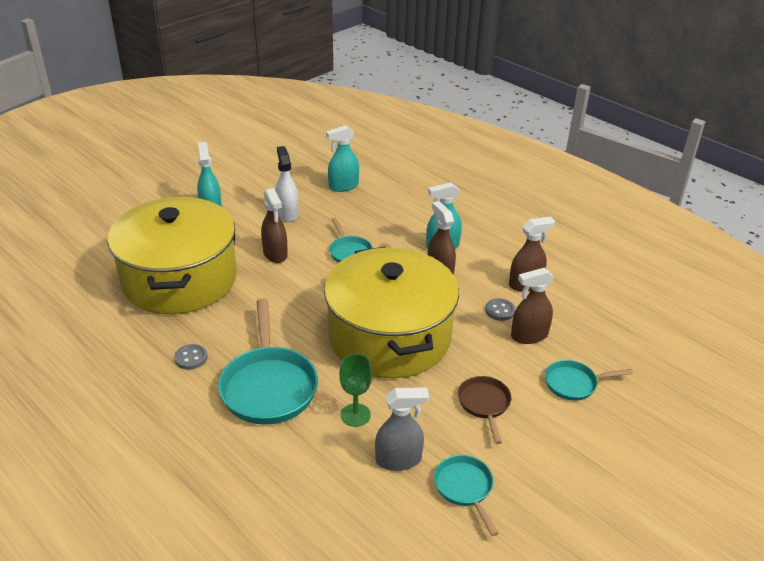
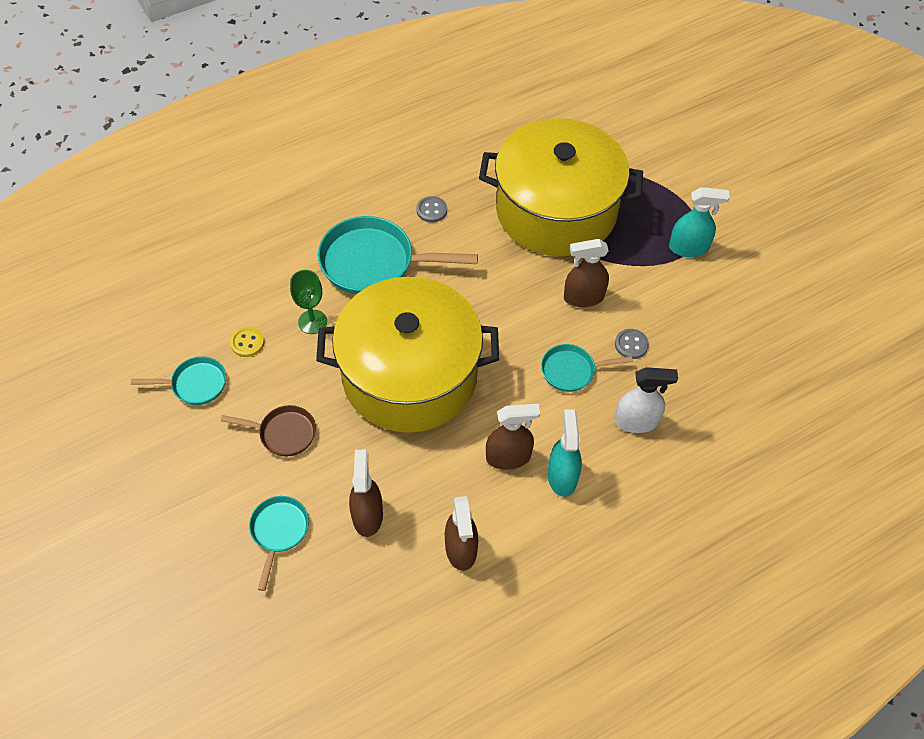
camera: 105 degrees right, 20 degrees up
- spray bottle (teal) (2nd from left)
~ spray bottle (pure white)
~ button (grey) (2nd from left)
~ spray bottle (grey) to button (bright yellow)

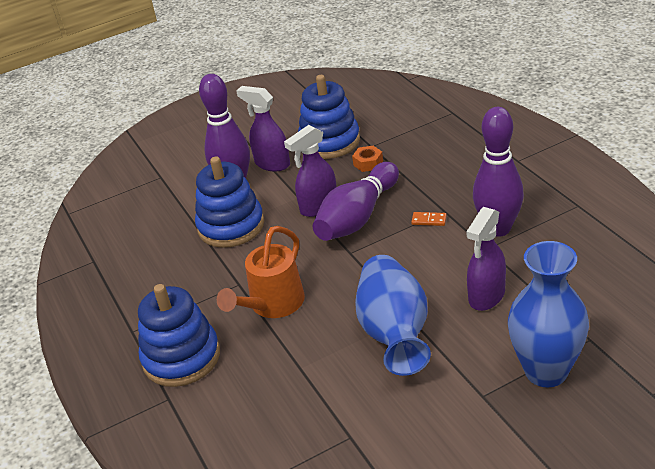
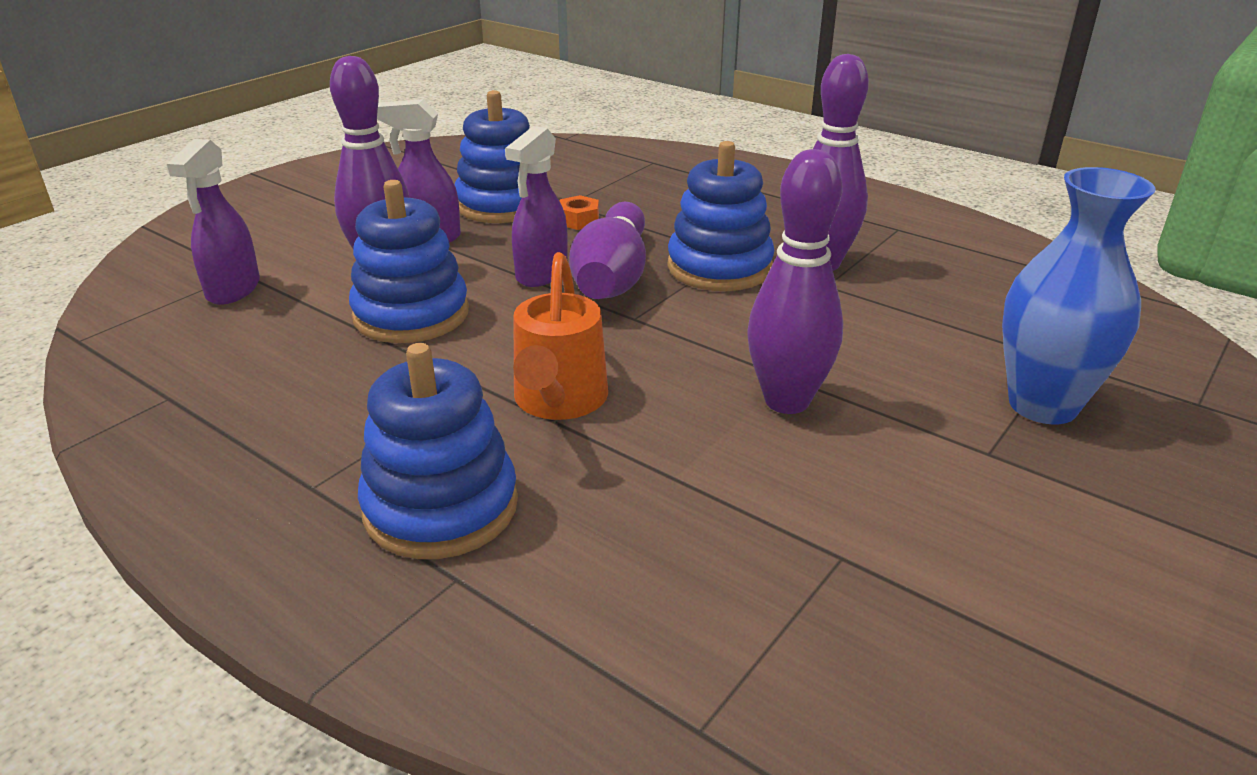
camera: 30 degrees left, 5 degrees down
~ spray bottle (royal purple) (3rd from left in the first image) to spray bottle (royal purple) (1st from left)
~ domino (orange-coloured) to ring stacker (royal blue) (4th from left)
~ tall vase (royal blue) (1st from left) to skittle (royal purple) (3rd from left)

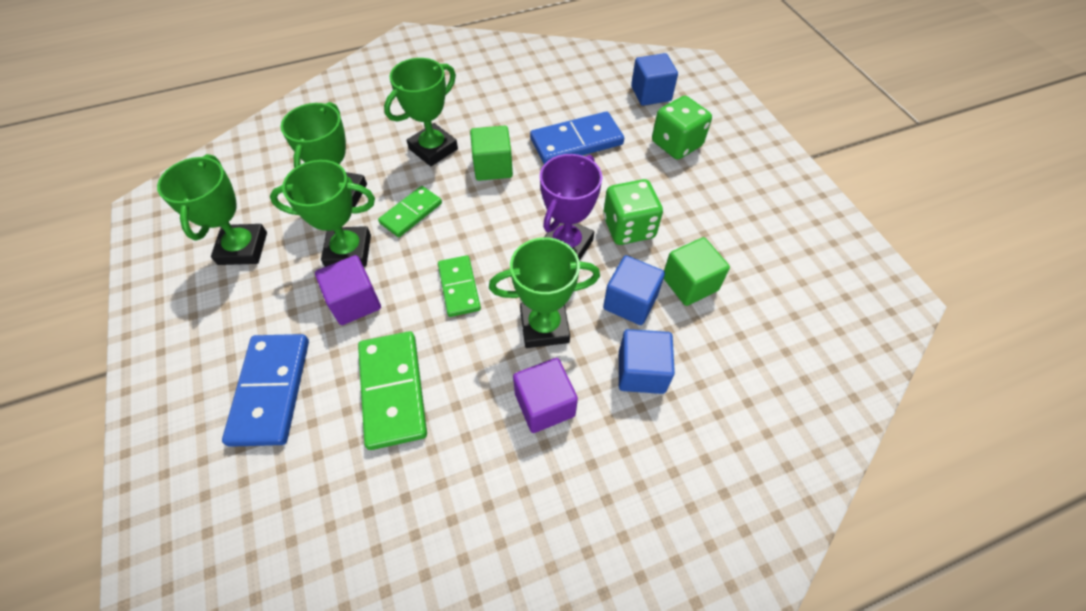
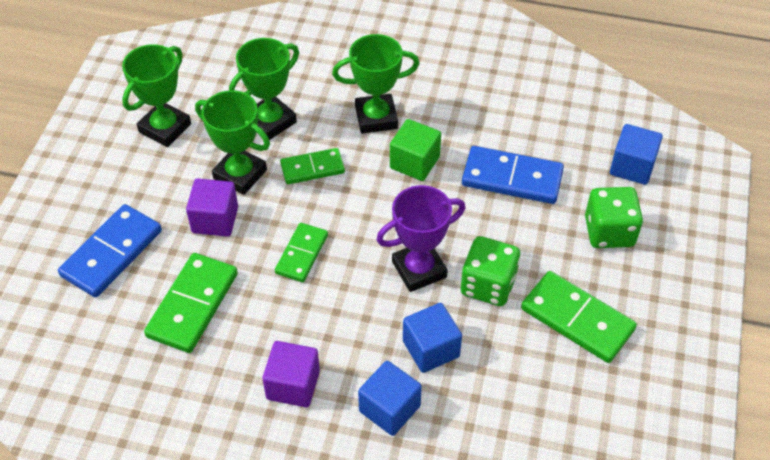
camera: 35 degrees right, 5 degrees down
- trophy (green) (5th from left)
- solid cube (green) (2nd from left)
+ domino (green) (4th from left)

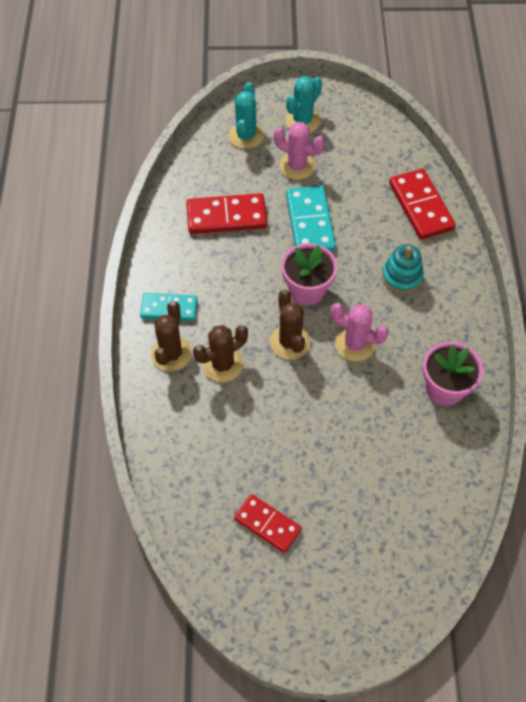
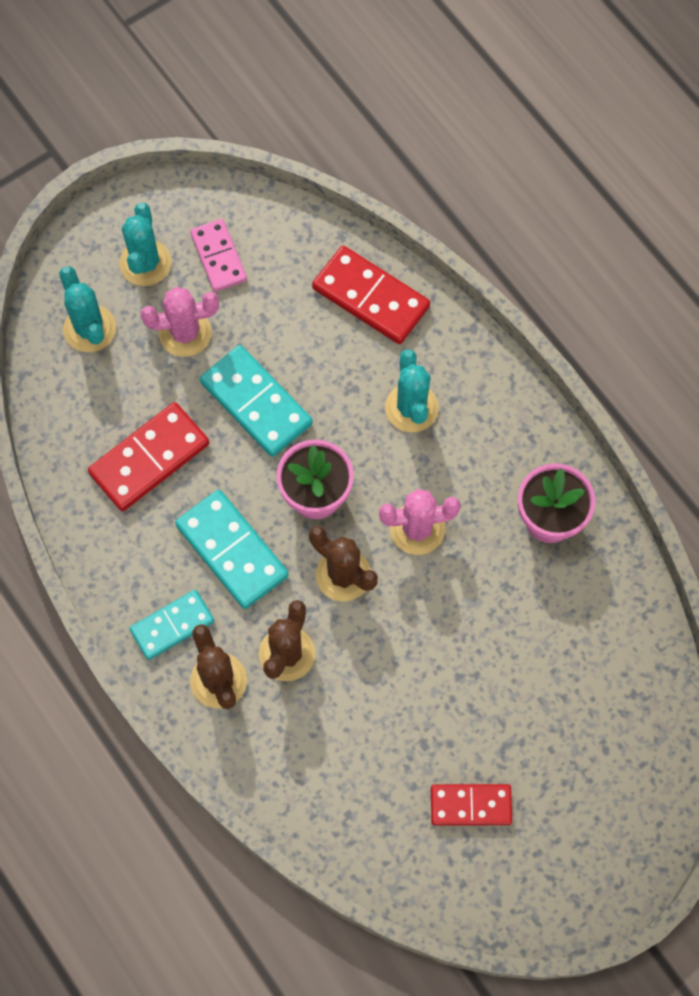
camera: 35 degrees left, 10 degrees up
~ ring stacker (teal) to cactus (teal) (3rd from left)
+ domino (pink)
+ domino (teal) (2nd from left)

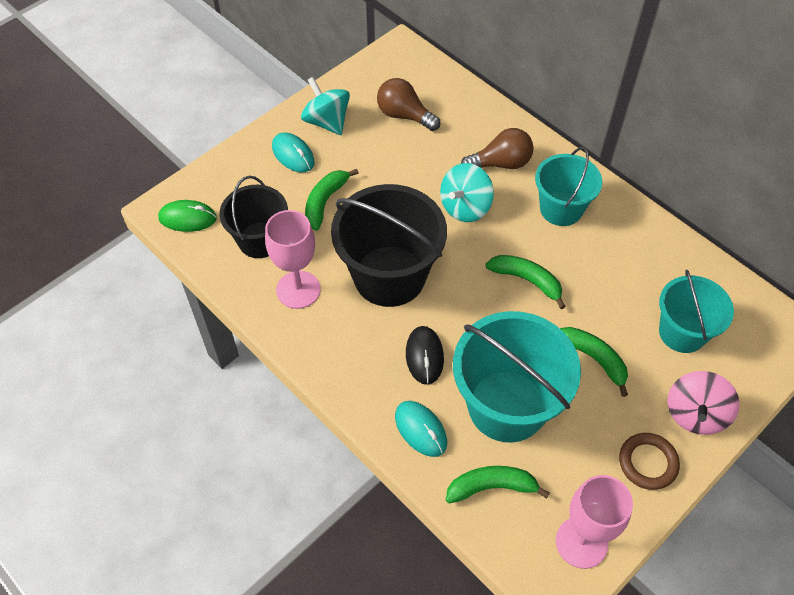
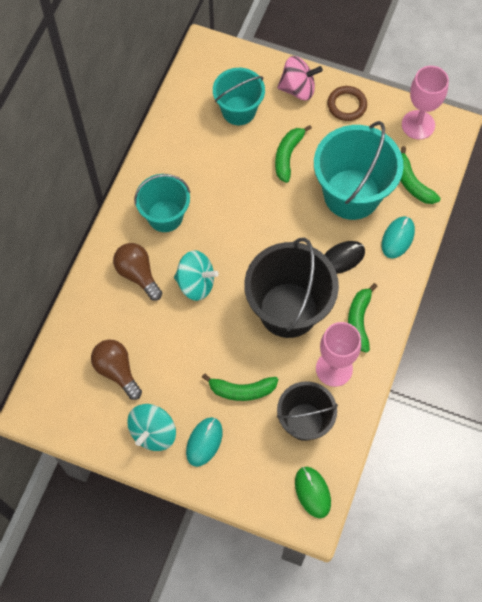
camera: 115 degrees left, 10 degrees up
~ light bulb (russet) (1st from left) 135 degrees clockwise
~ banana (green) (3rd from left)

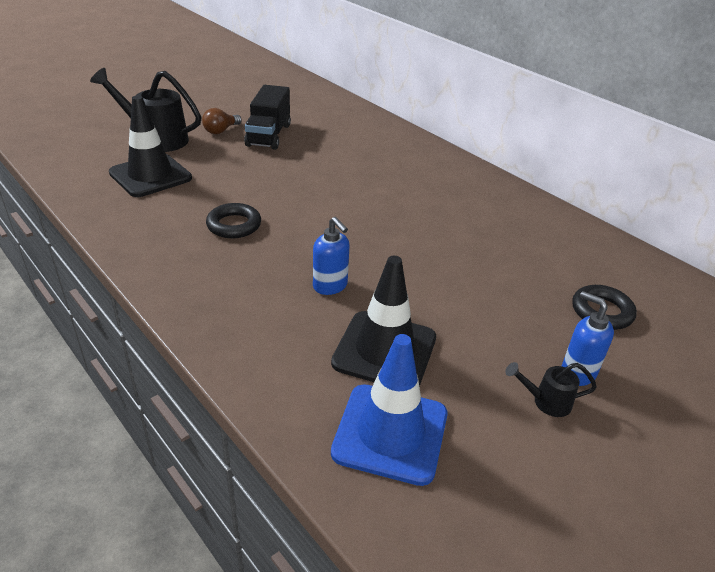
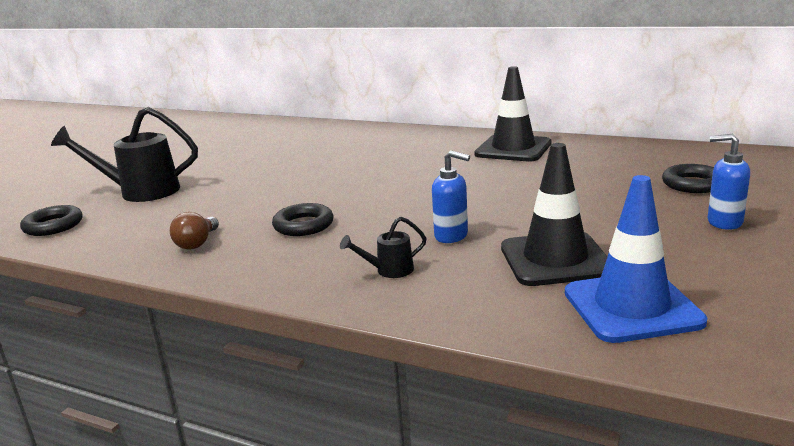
camera: 20 degrees left, 15 degrees down
- lorry (jet-black)
~ road cone (jet-black) (1st from left)
~ light bulb (russet)
~ watering can (jet-black) (2nd from left)
+ ring (jet-black) (1st from left)

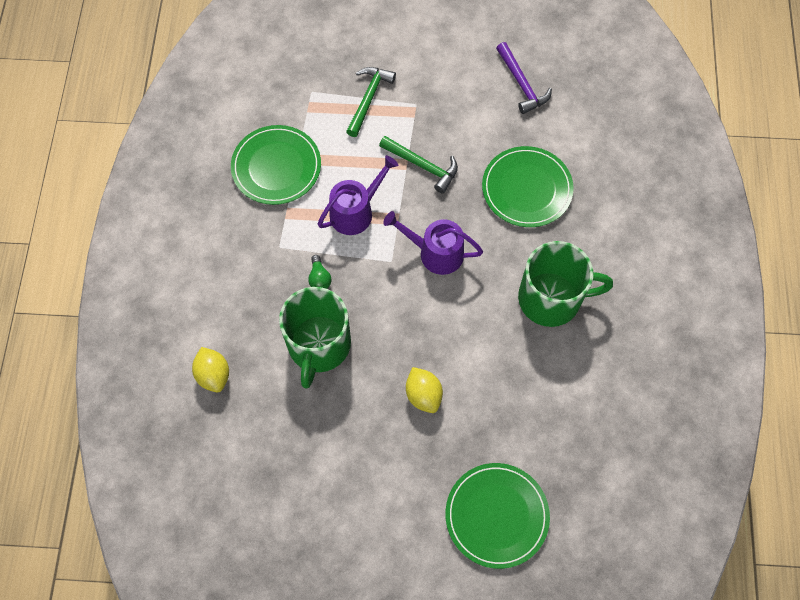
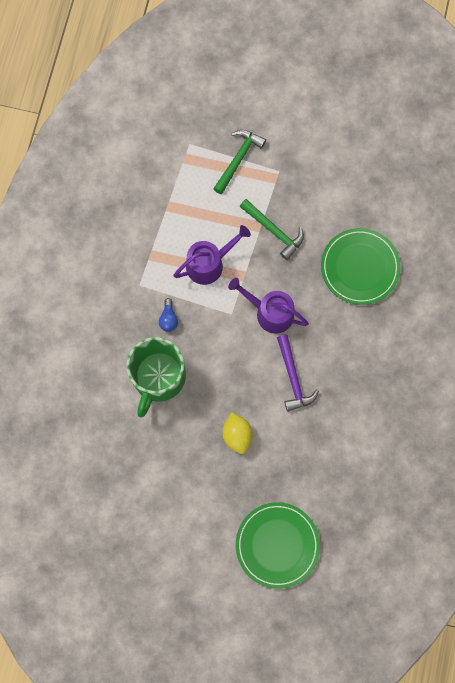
camera: 10 degrees right, 10 degrees up
~ carpenter's hammer (royal purple)
- plate (green) (1st from left)
- coffee mug (green) (2nd from left)
~ light bulb (green) to light bulb (royal blue)
- toy lemon (bright yellow) (1st from left)

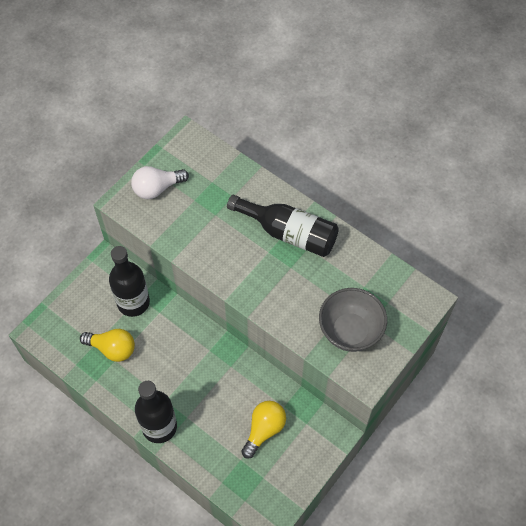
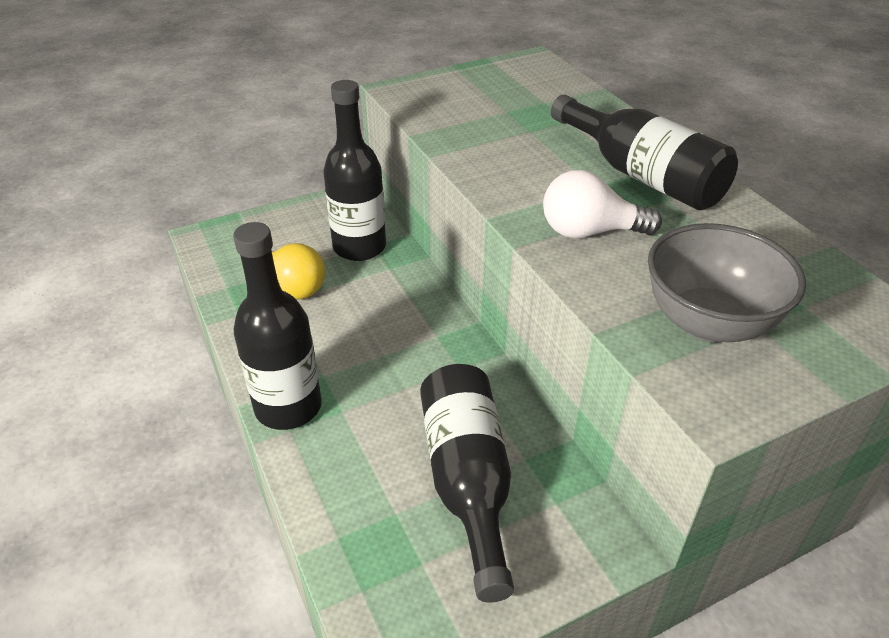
camera: 25 degrees right, 20 degrees down
~ light bulb (pure white)
~ light bulb (bright yellow) (2nd from left) to drink bottle (jet-black) (3rd from left)

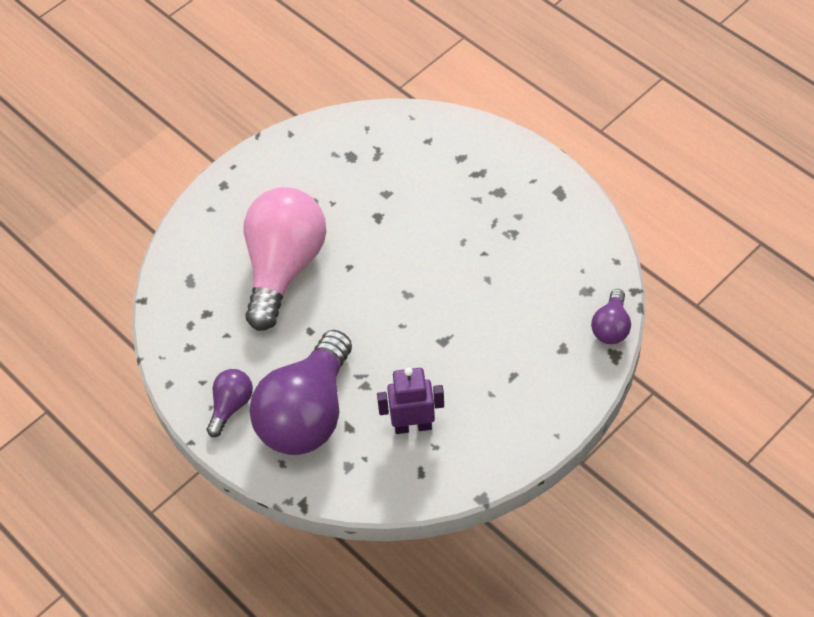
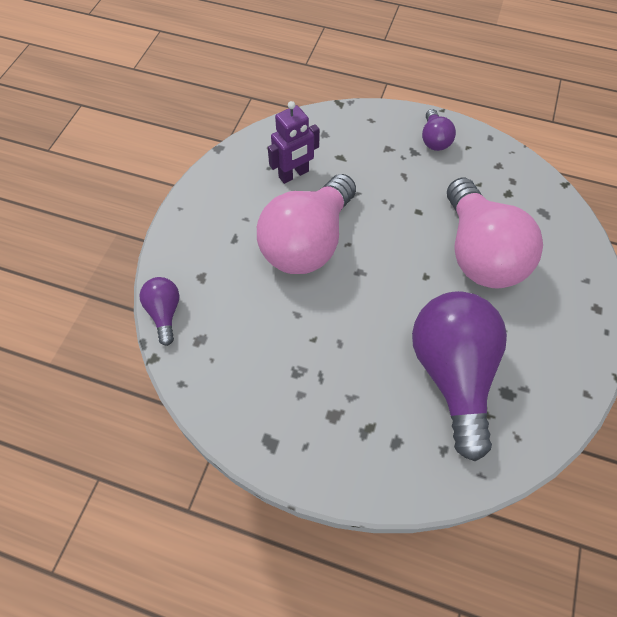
camera: 150 degrees right, 5 degrees up
~ light bulb (royal purple) (2nd from left in the first image) to light bulb (royal purple) (3rd from left)
+ light bulb (pink) (1st from left)

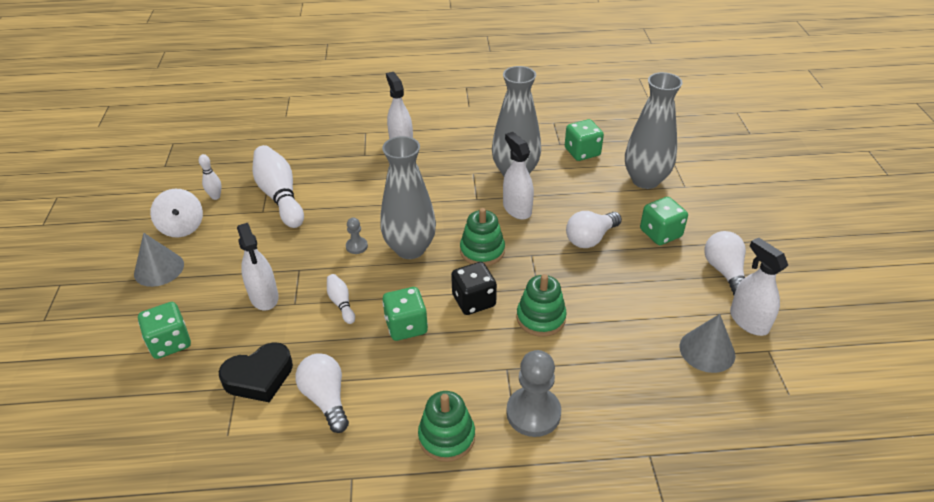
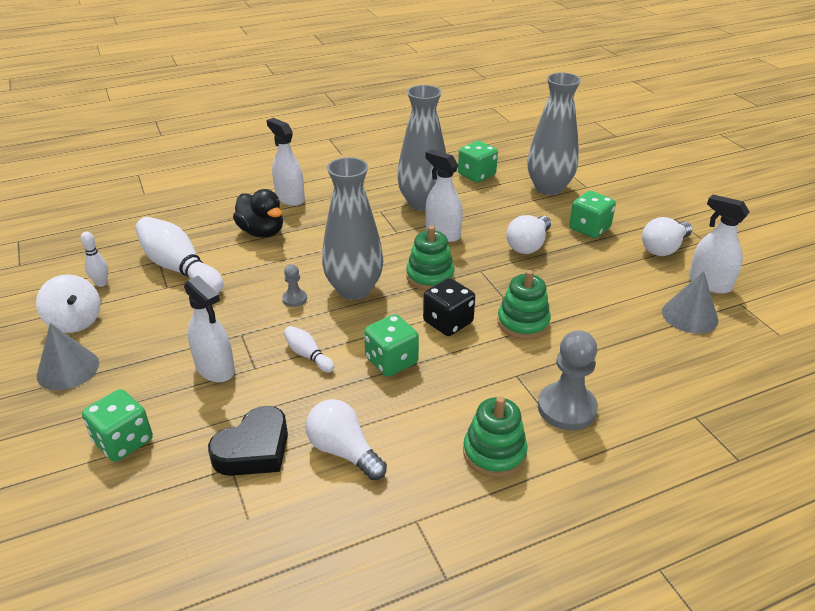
camera: 20 degrees left, 5 degrees down
~ light bulb (pure white) (3rd from left) 105 degrees counterclockwise
+ rubber duck (jet-black)

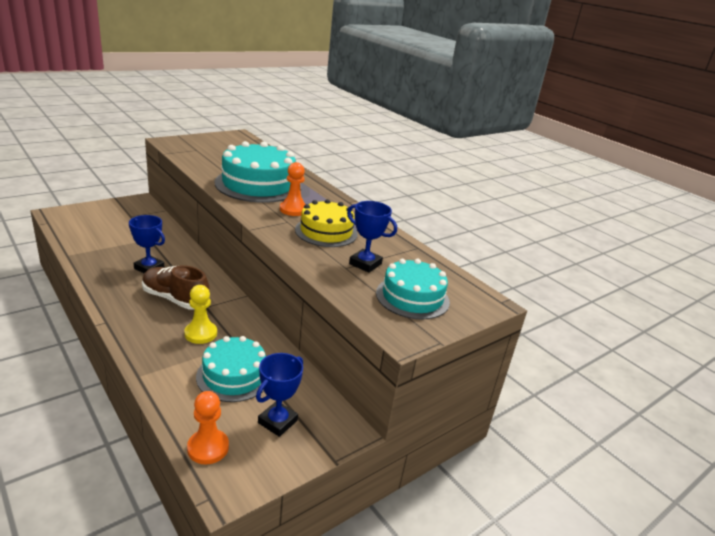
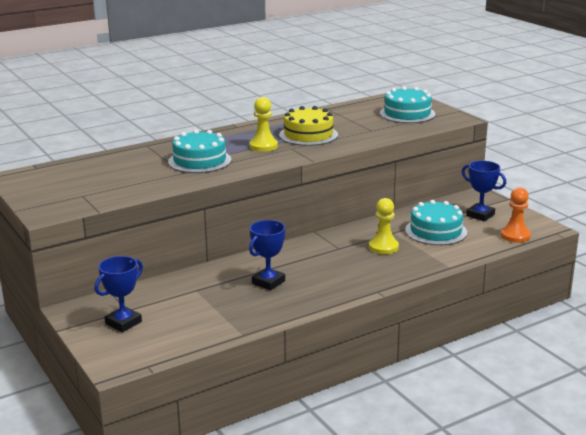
camera: 80 degrees left, 5 degrees down
~ cake (teal) (2nd from left in the first image) x0.64
~ pawn (orange-coloured) (2nd from left) to pawn (bright yellow) (1st from left)
~ trophy (royal blue) (3rd from left in the first image) to trophy (royal blue) (1st from left)
- shoe (russet)

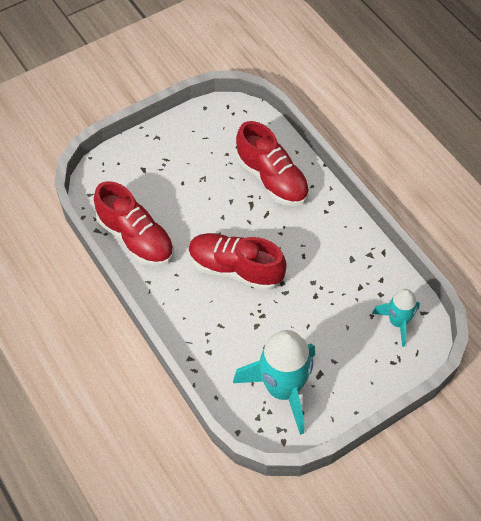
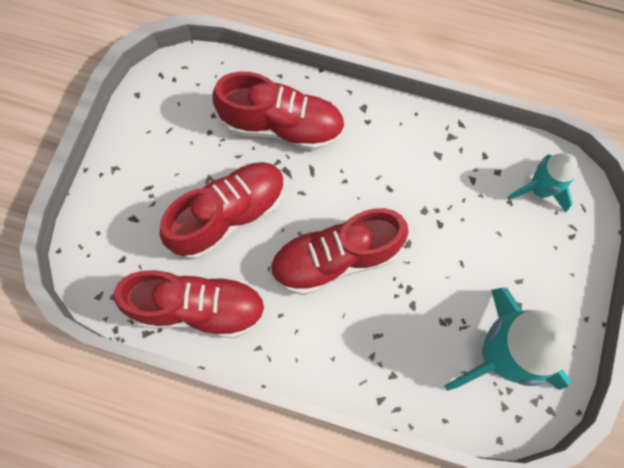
camera: 40 degrees left, 15 degrees up
+ shoe (scarlet) (2nd from left)

